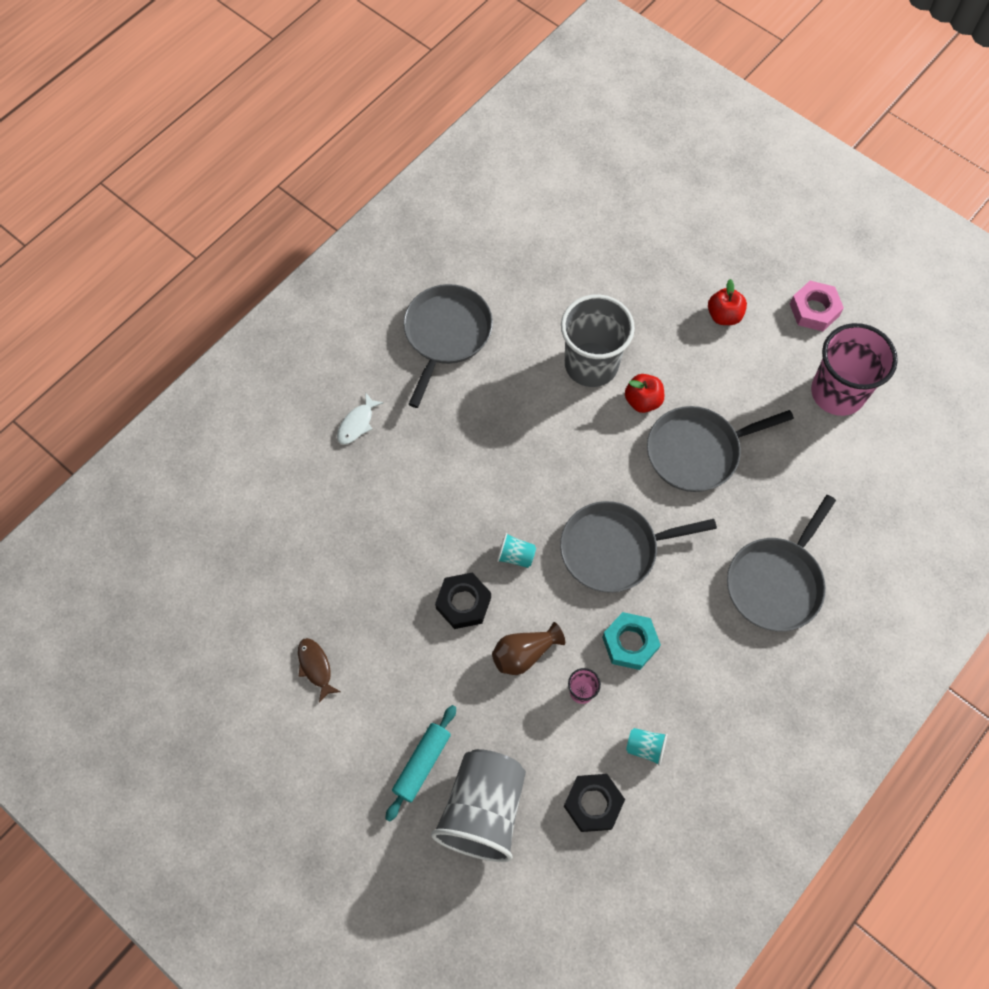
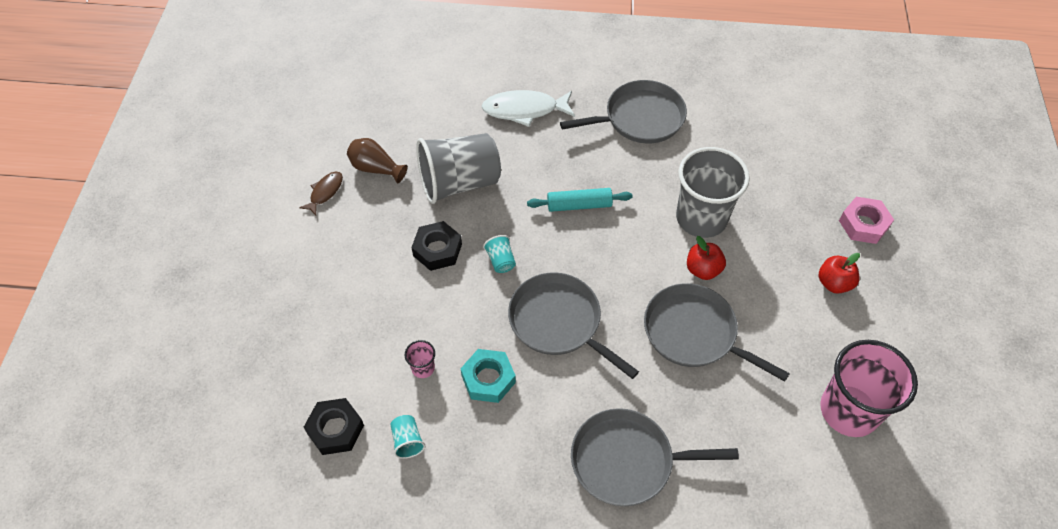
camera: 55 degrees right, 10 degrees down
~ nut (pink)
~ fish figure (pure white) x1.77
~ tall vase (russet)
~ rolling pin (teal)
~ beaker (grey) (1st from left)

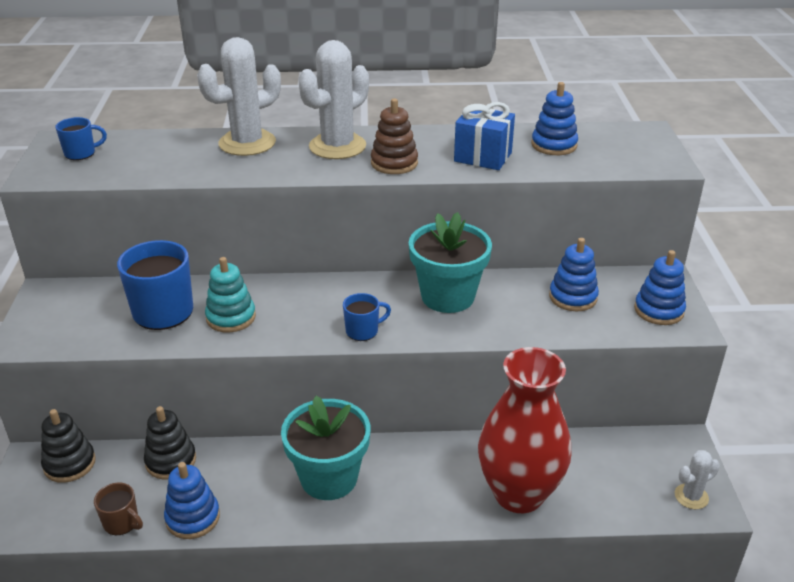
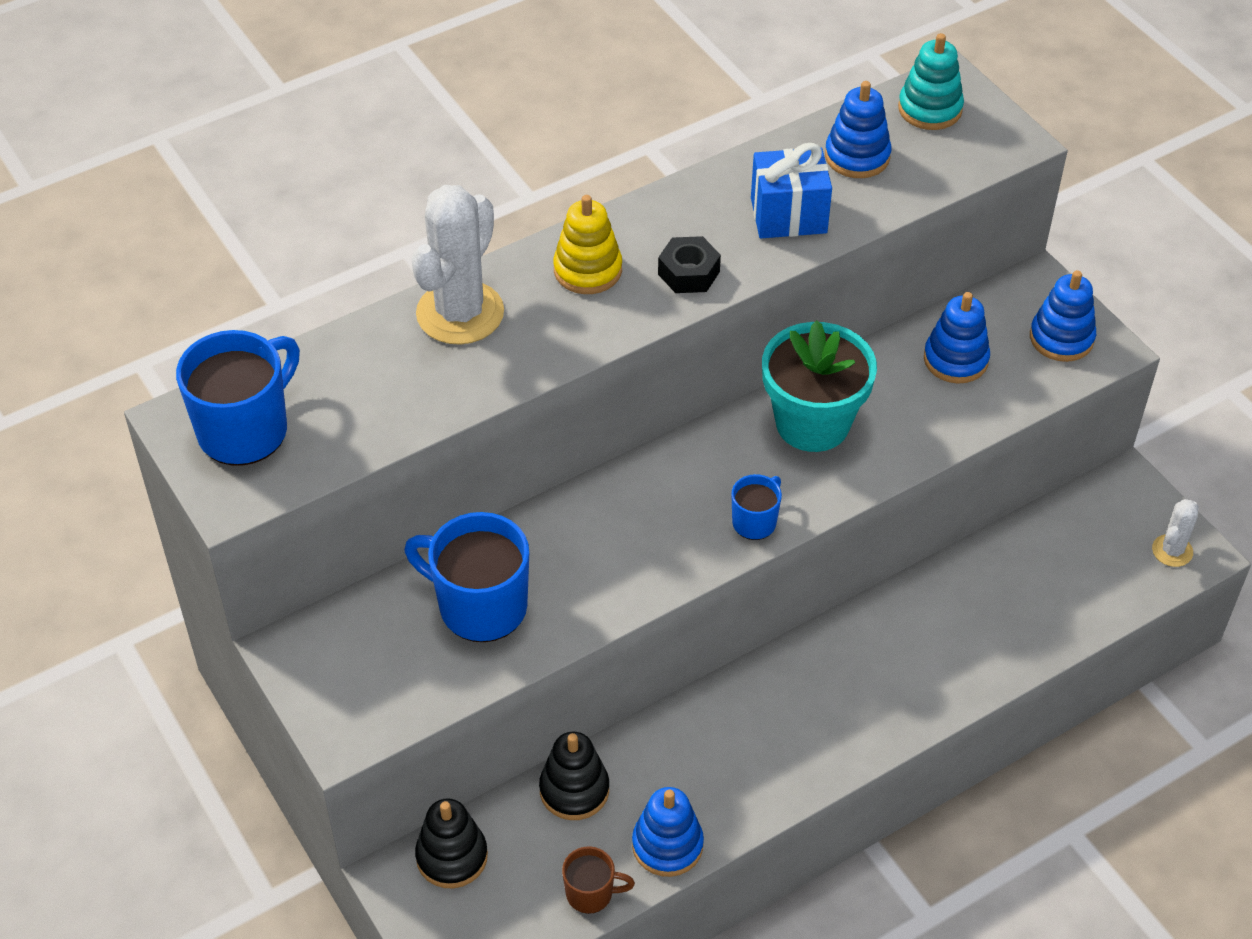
camera: 30 degrees left, 15 degrees up
~ cactus (pure white) (2nd from left) to ring stacker (bright yellow)
~ ring stacker (russet) to nut (jet-black)
~ coffee mug (royal blue) (1st from left) x1.91
~ ring stacker (teal)
- tall vase (scarlet)
- flower pot (teal) (1st from left)

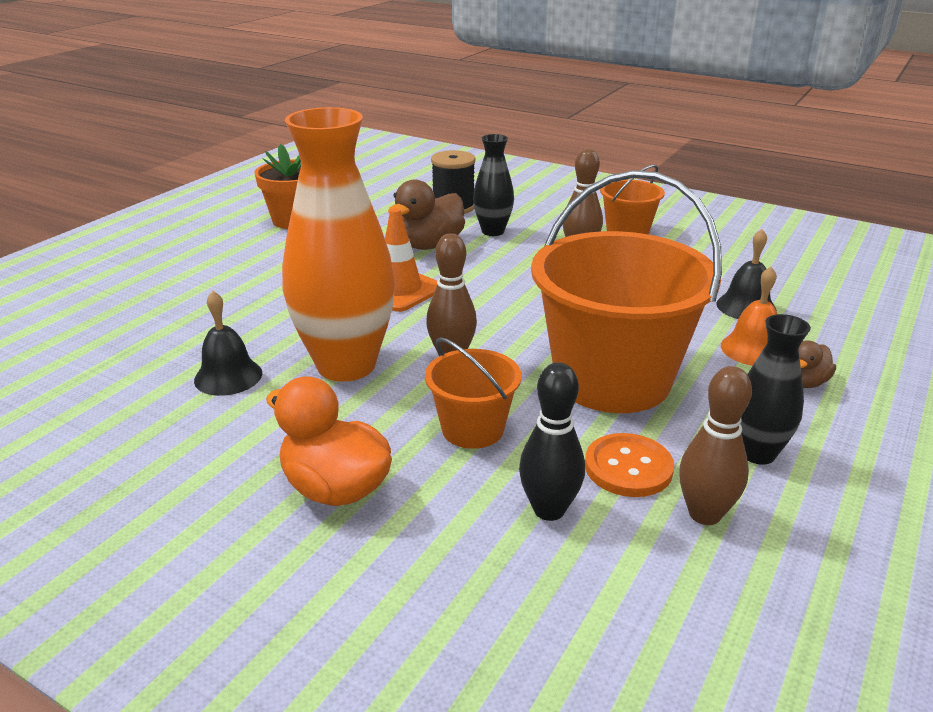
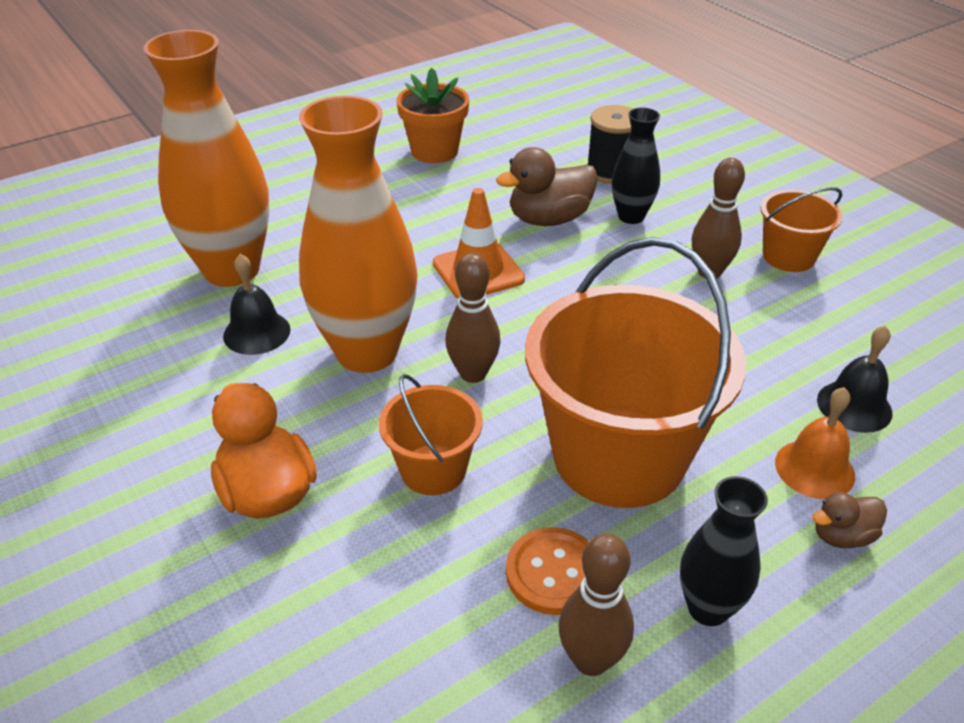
camera: 25 degrees right, 10 degrees up
- skittle (jet-black)
+ tall vase (orange-coloured) (1st from left)

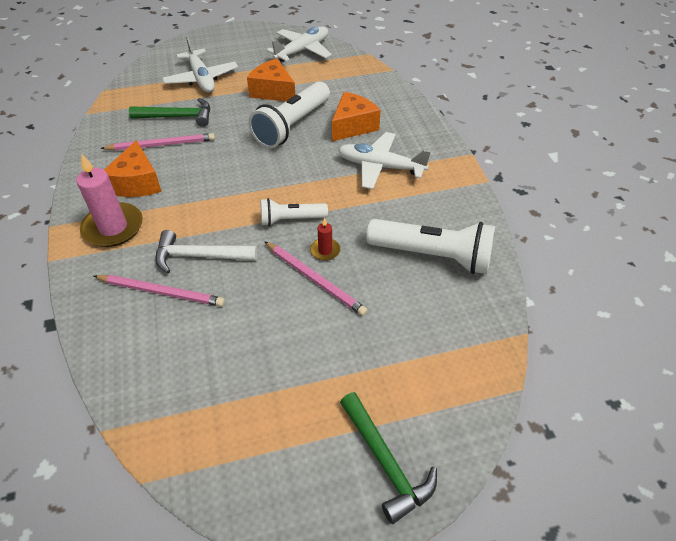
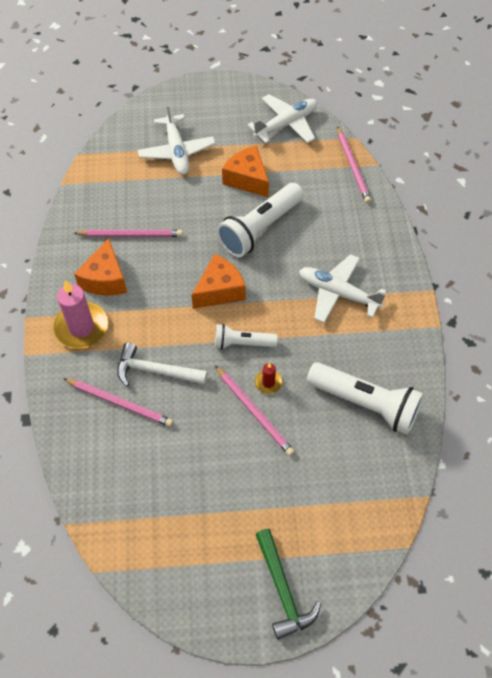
camera: 10 degrees right, 10 degrees up
~ cheese wedge (orange-coloured) (3rd from left in the first image) to cheese wedge (orange-coloured) (2nd from left)
- carpenter's hammer (green) (1st from left)
+ pencil (pink) (4th from left)

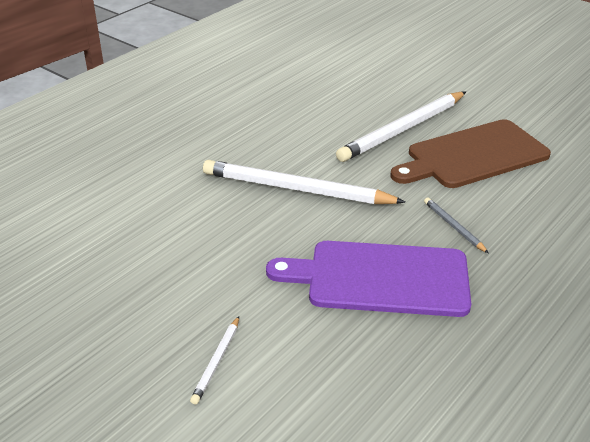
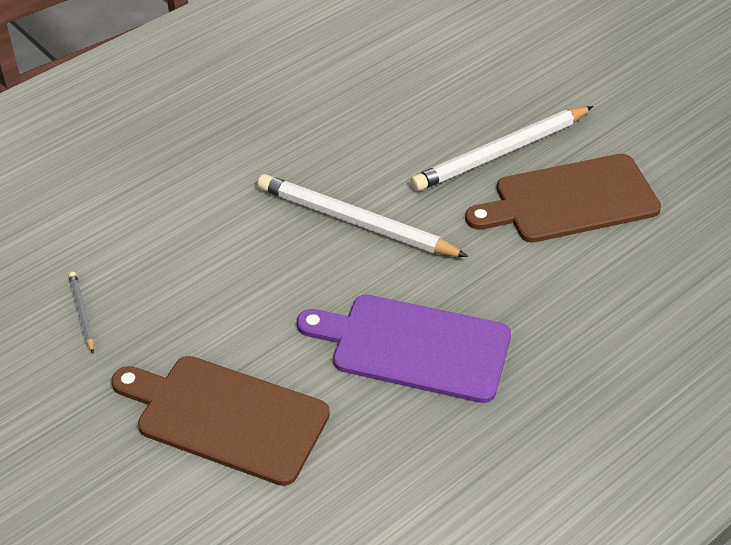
camera: 10 degrees right, 10 degrees up
~ pencil (grey)
~ pencil (pure white) (1st from left) to chopping board (russet) (1st from left)

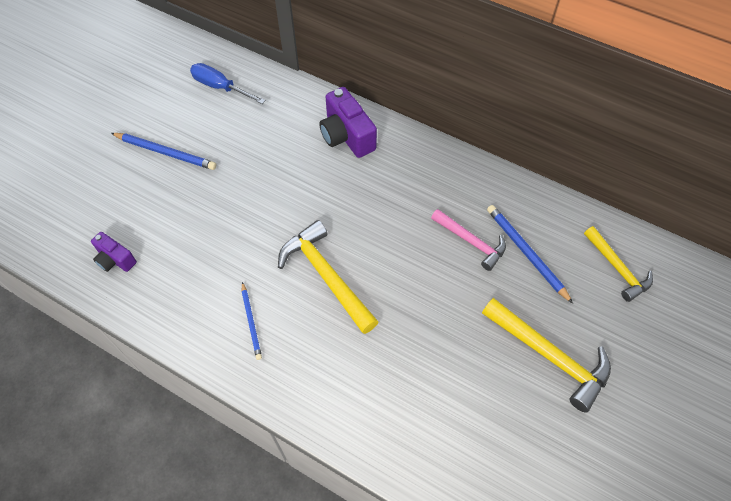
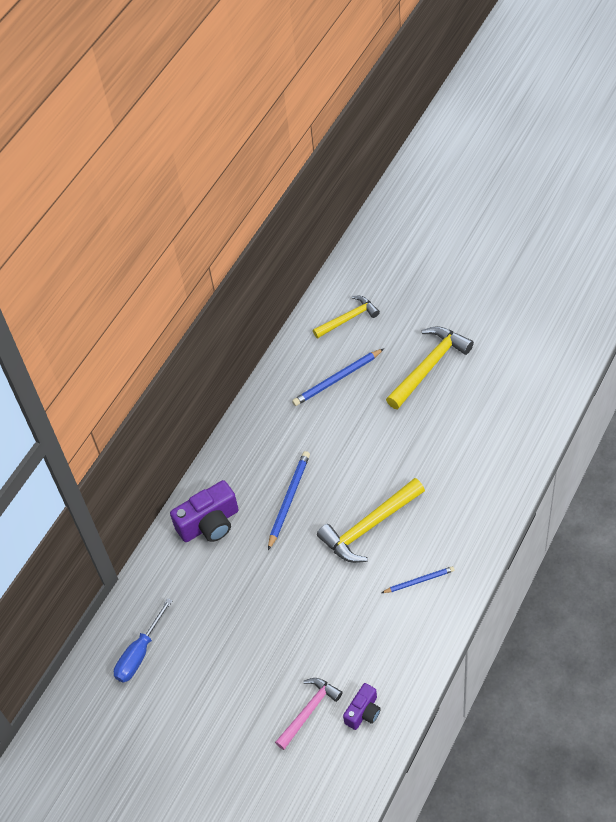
camera: 85 degrees left, 5 degrees down
~ pencil (royal blue) (1st from left)
~ carpenter's hammer (pink)

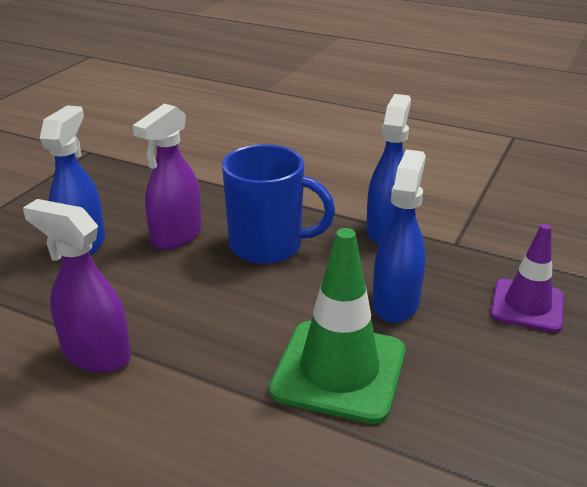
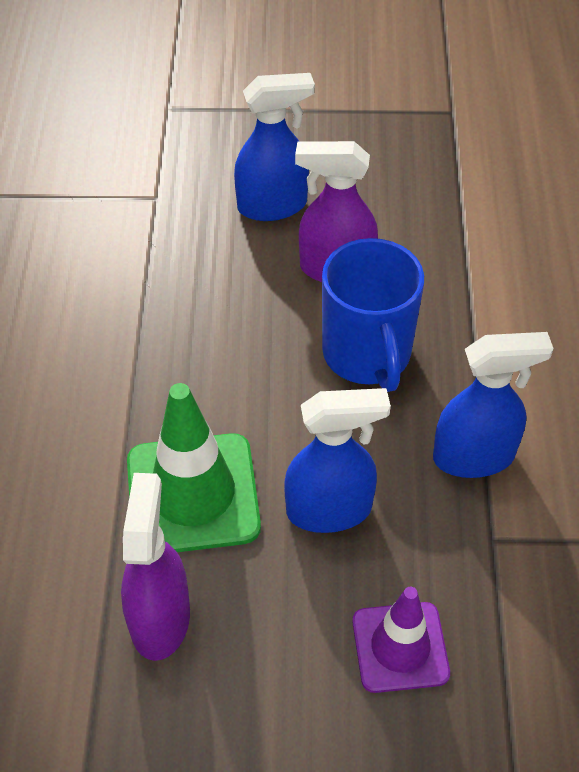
camera: 65 degrees right, 20 degrees up
~ spray bottle (royal purple) (1st from left)

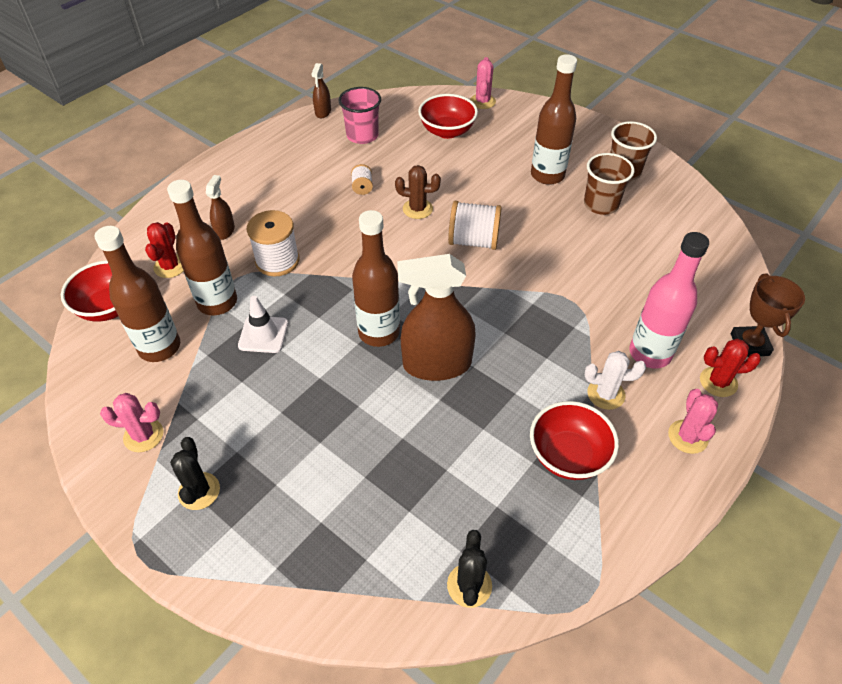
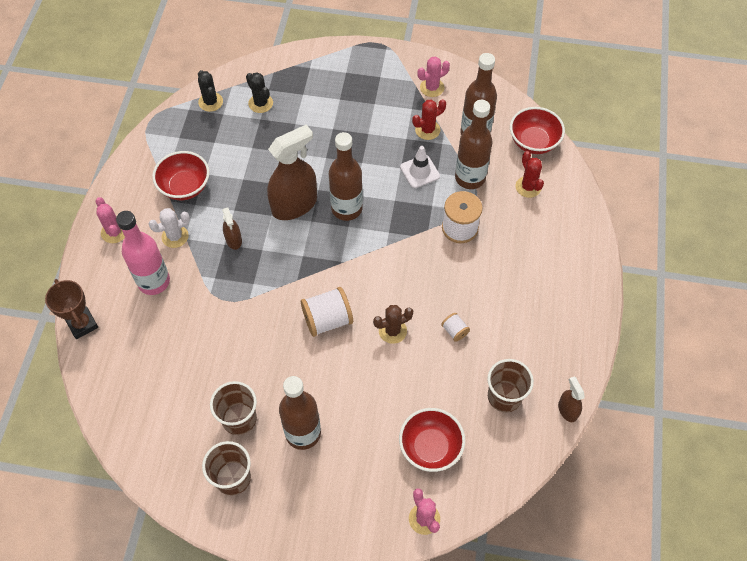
camera: 150 degrees right, 10 degrees up
~ beaker (pink) to beaker (russet) (3rd from left)
~ spray bottle (russet) (1st from left)
~ cactus (scarlet) (2nd from left in the first image) to cactus (scarlet) (1st from left)
~ cactus (jet-black) (1st from left in the first image) to cactus (jet-black) (2nd from left)

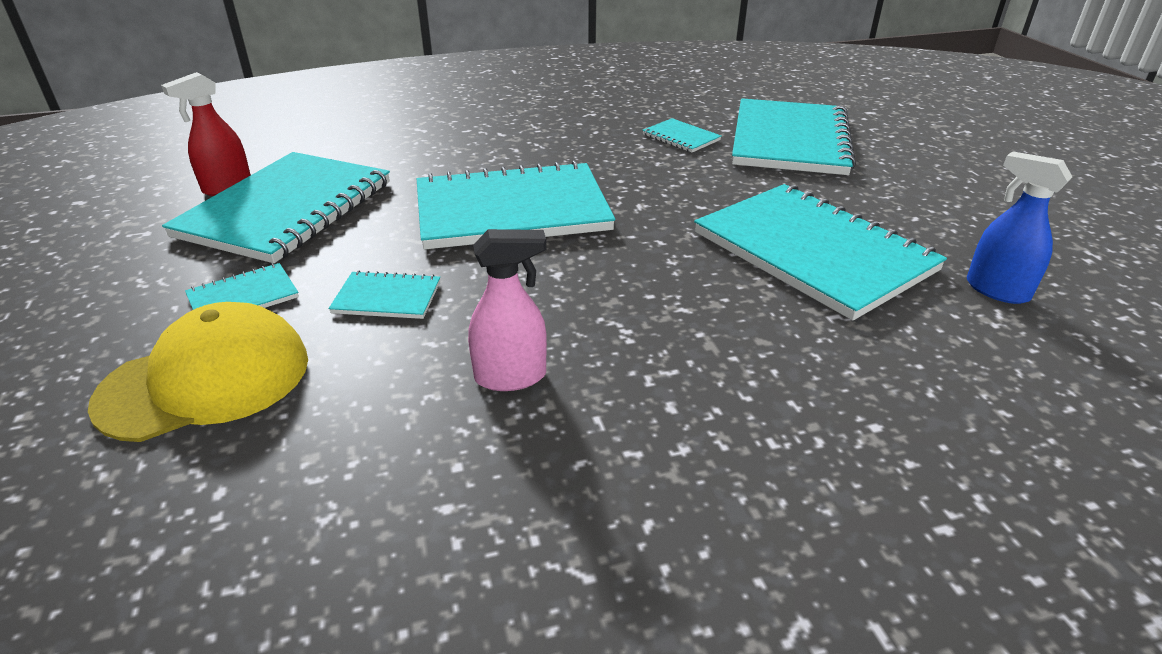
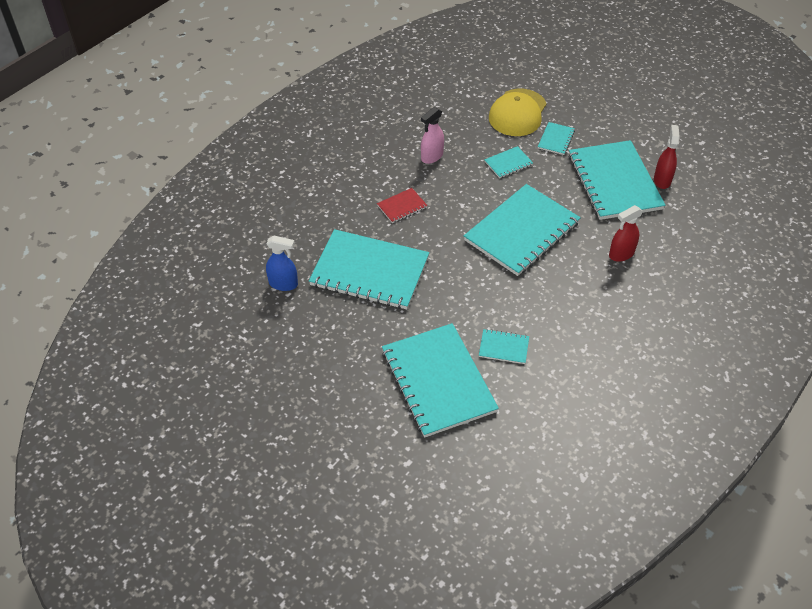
camera: 145 degrees right, 15 degrees up
+ notepad (scarlet)
+ spray bottle (scarlet) (1st from left)

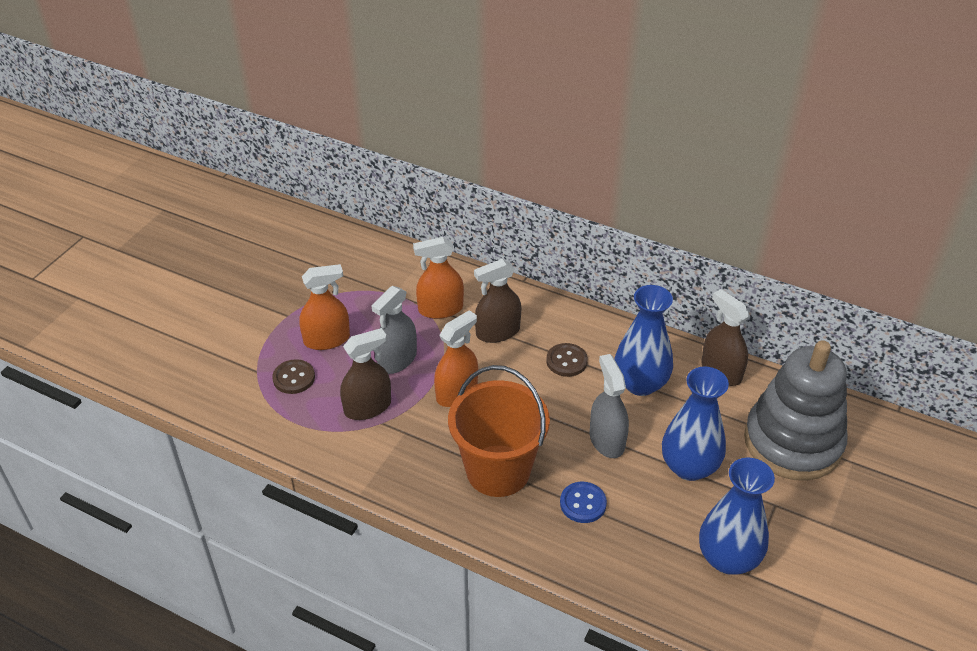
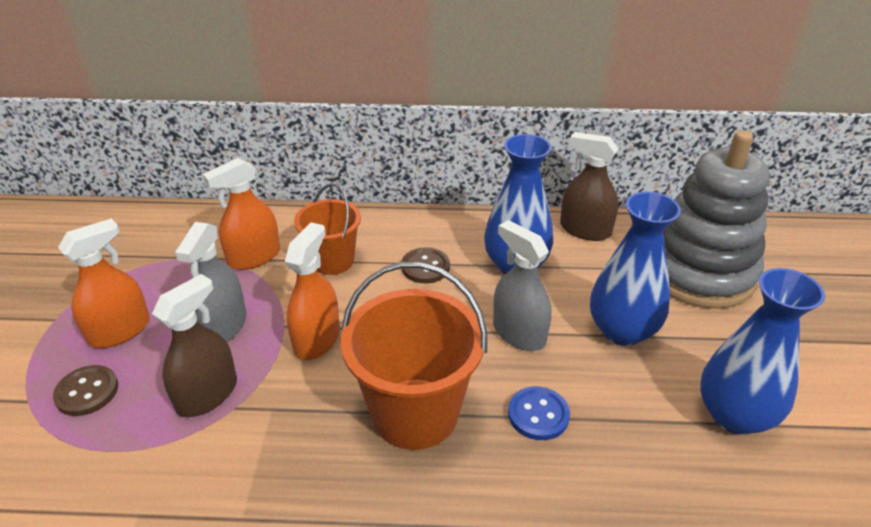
camera: 25 degrees left, 5 degrees down
~ spray bottle (russet) (2nd from left) to pail (orange-coloured) (1st from left)

